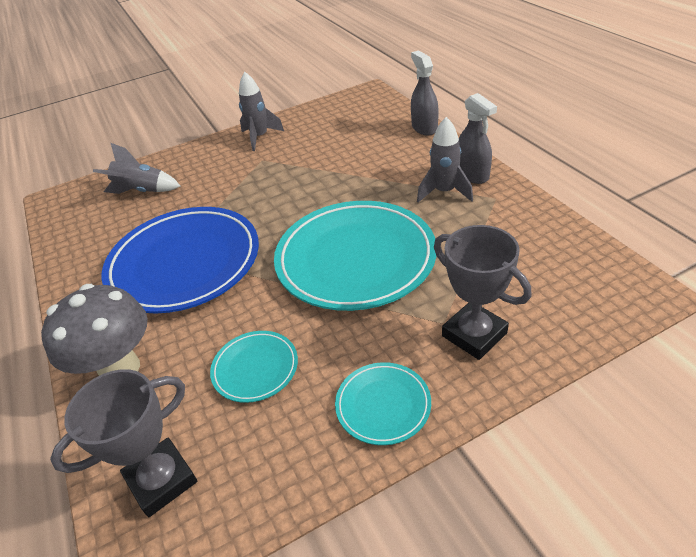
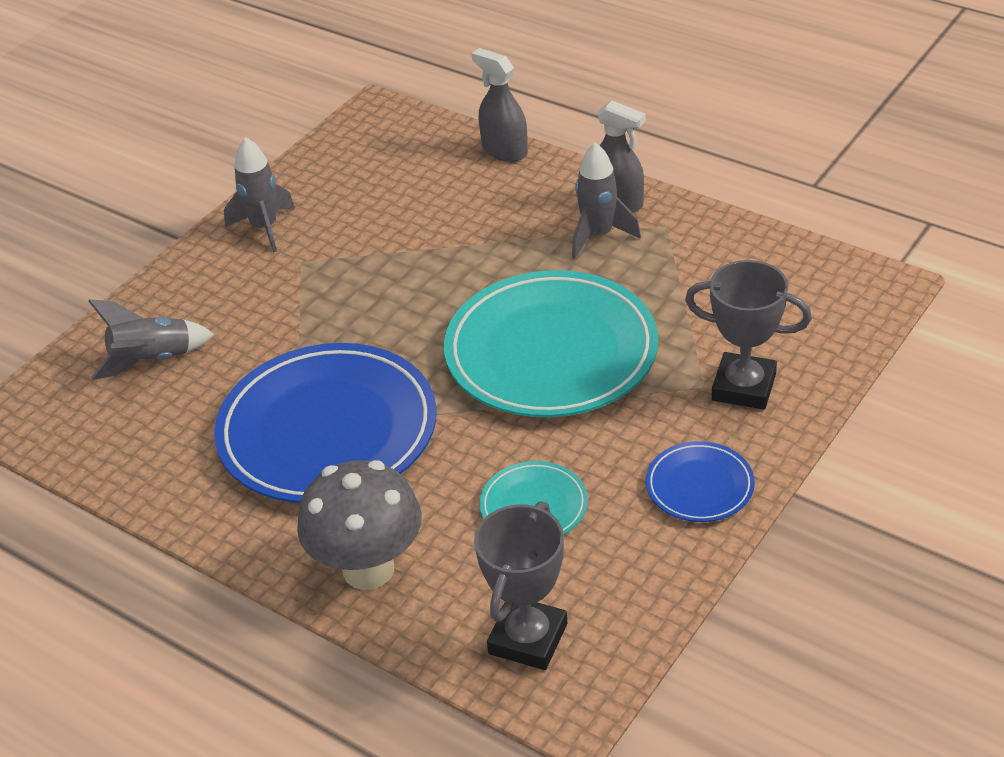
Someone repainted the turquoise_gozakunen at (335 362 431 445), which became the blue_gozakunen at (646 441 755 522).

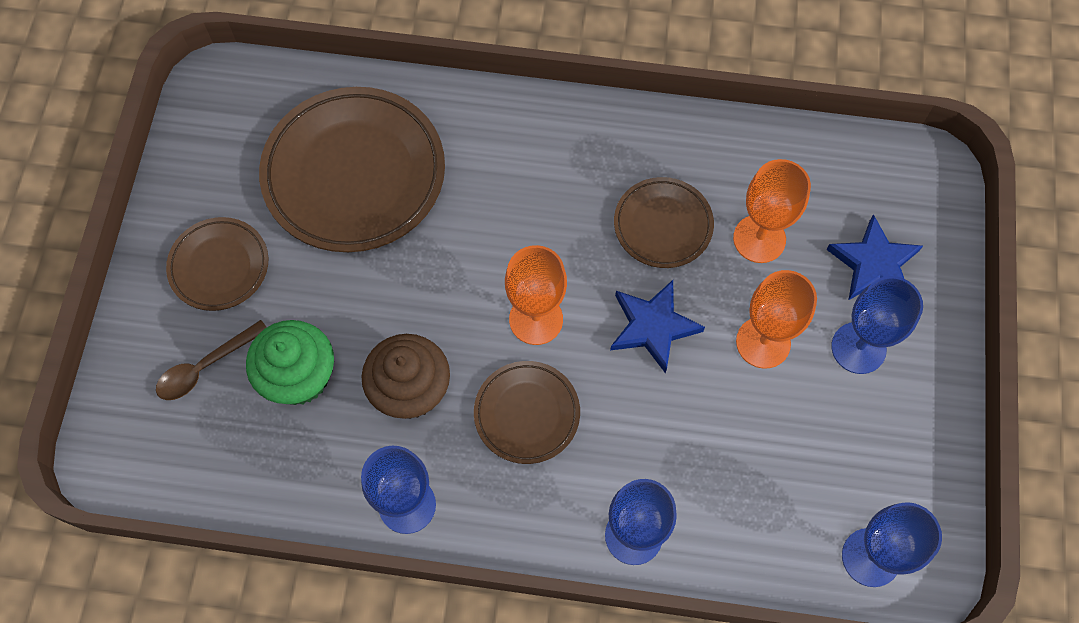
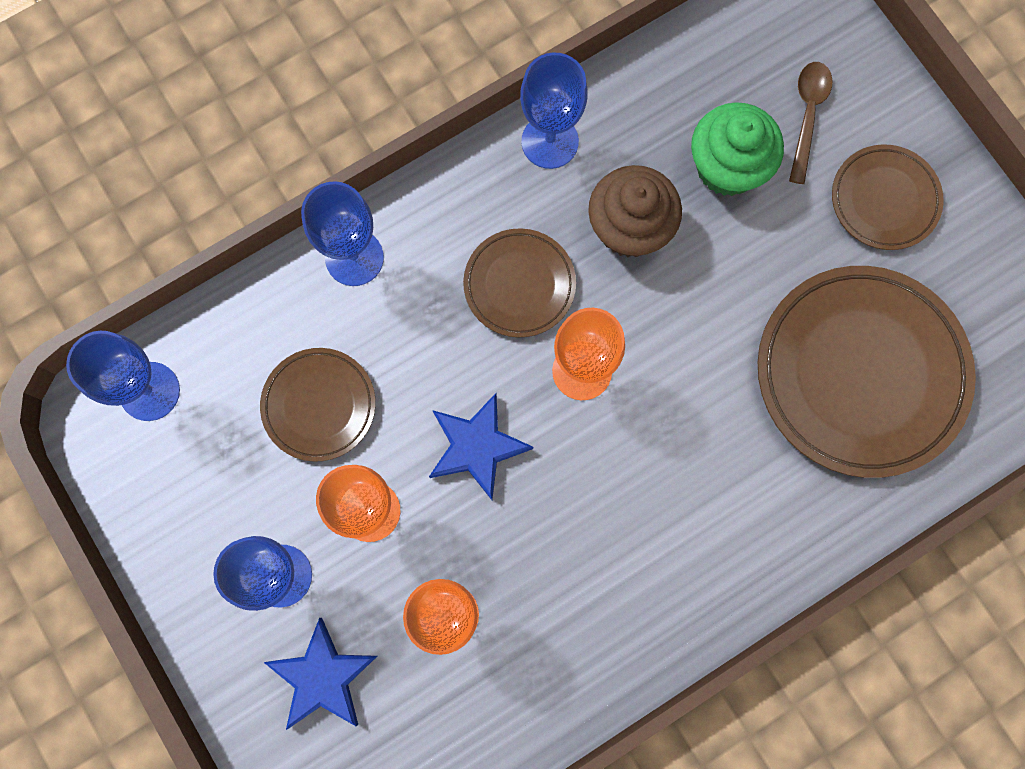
Someone carried the brown_gozakunen from (614 177 714 268) to (260 348 376 462).

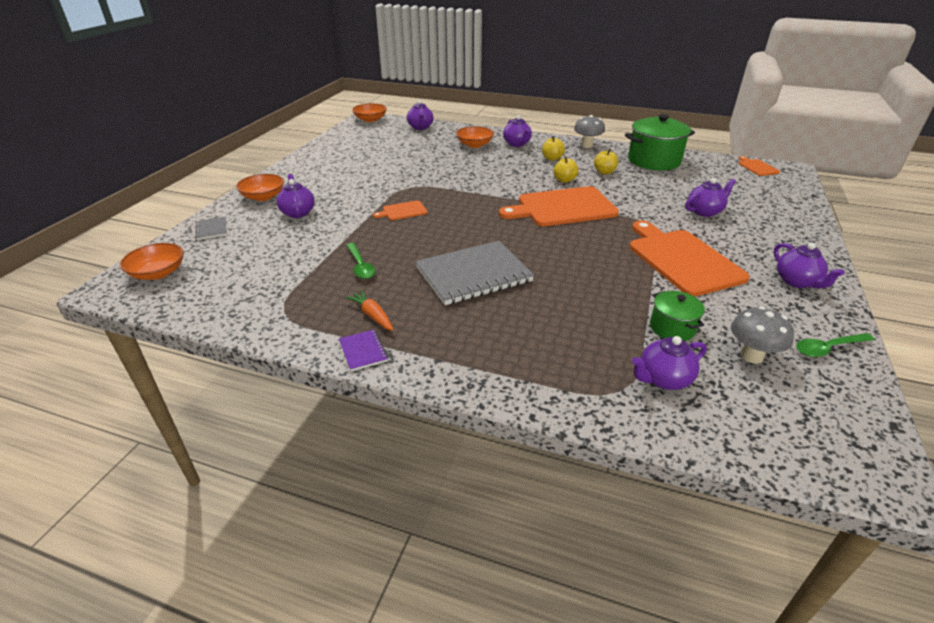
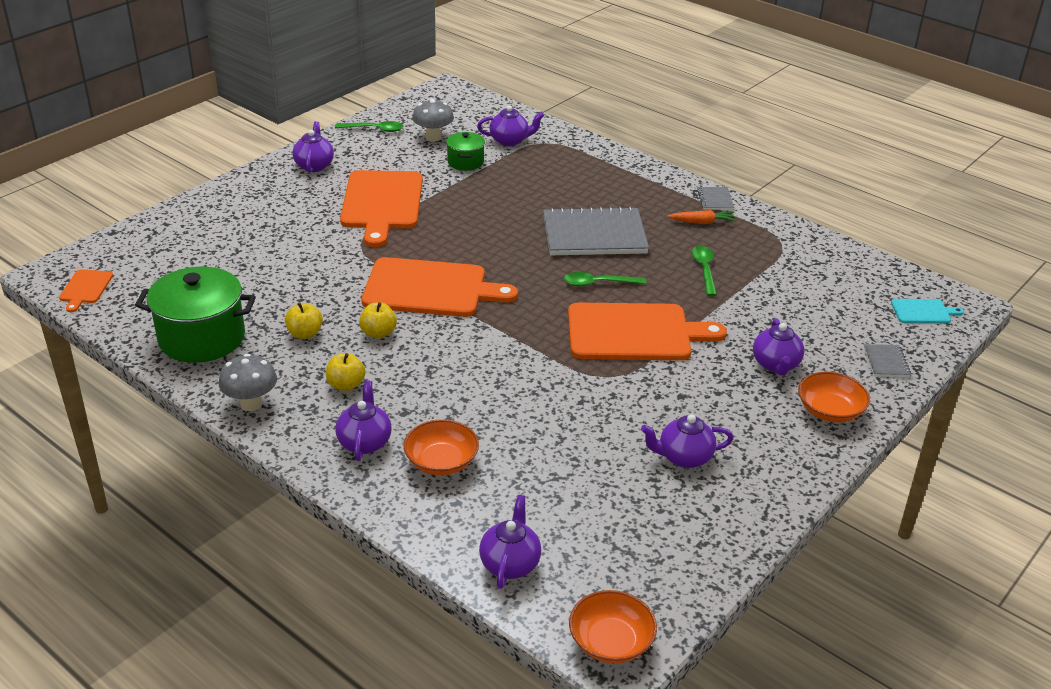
Someone swapped the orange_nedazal at (120 243 184 280) for the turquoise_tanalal at (891 299 964 323).
Someone repainted the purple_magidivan at (339 330 388 371), which became the grey_magidivan at (697 187 734 210).
Someone rotated the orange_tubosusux at (345 290 393 331) by 75 degrees counterclockwise.
Someone scaled the orange_tanalal at (373 200 427 220) by 2.20.
Someone carried the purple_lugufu from (685 178 736 217) to (641 414 733 468).
Someone put down the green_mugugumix at (564 272 646 286).

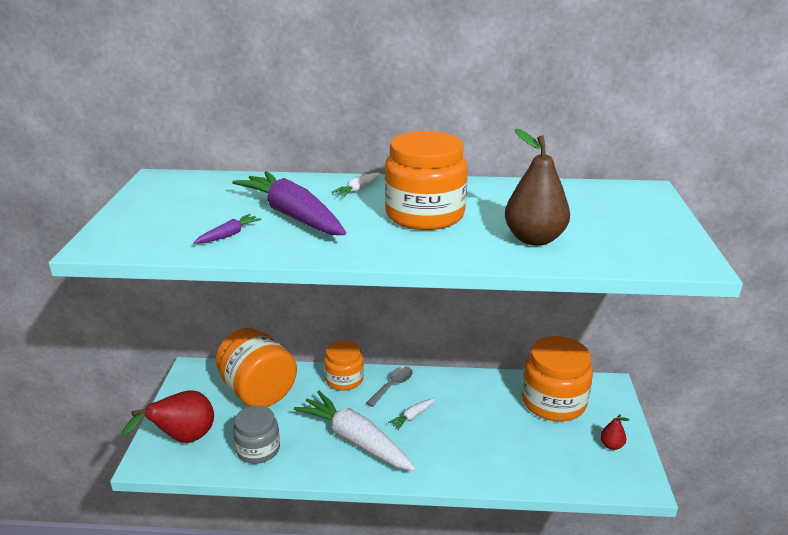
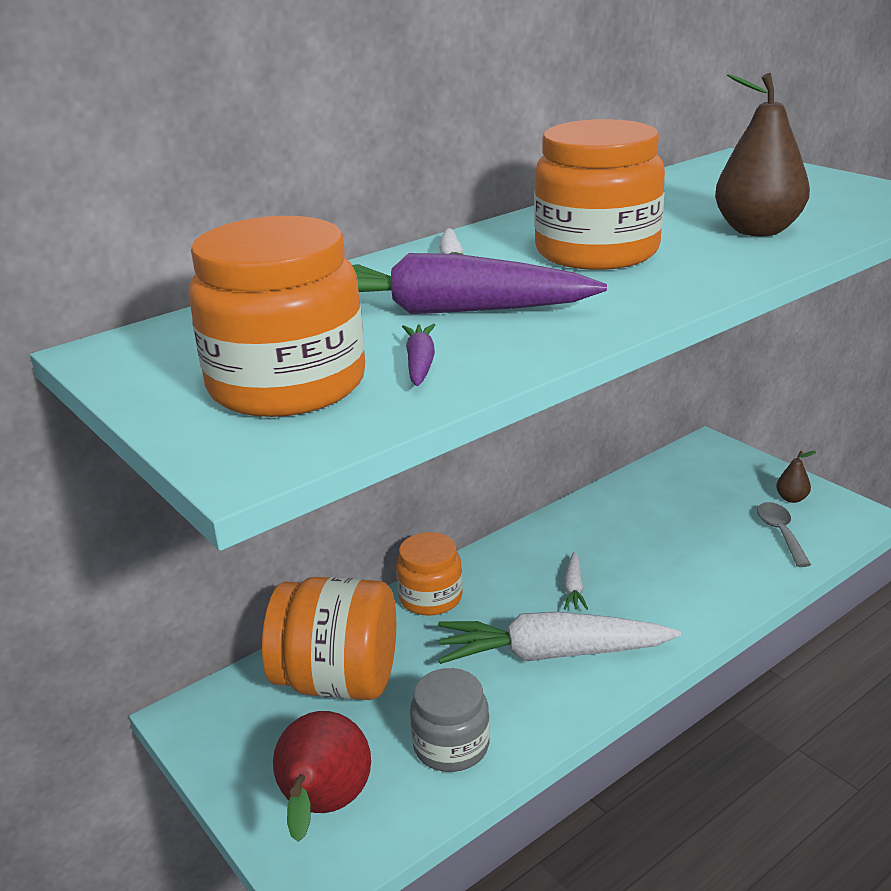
Someone carried the grey_mugugumix from (366 366 413 407) to (757 502 811 567).
Someone carried the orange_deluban from (522 336 593 421) to (188 216 365 417).
Someone repainted the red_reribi at (600 414 630 450), which became the brown_reribi at (776 451 817 503).

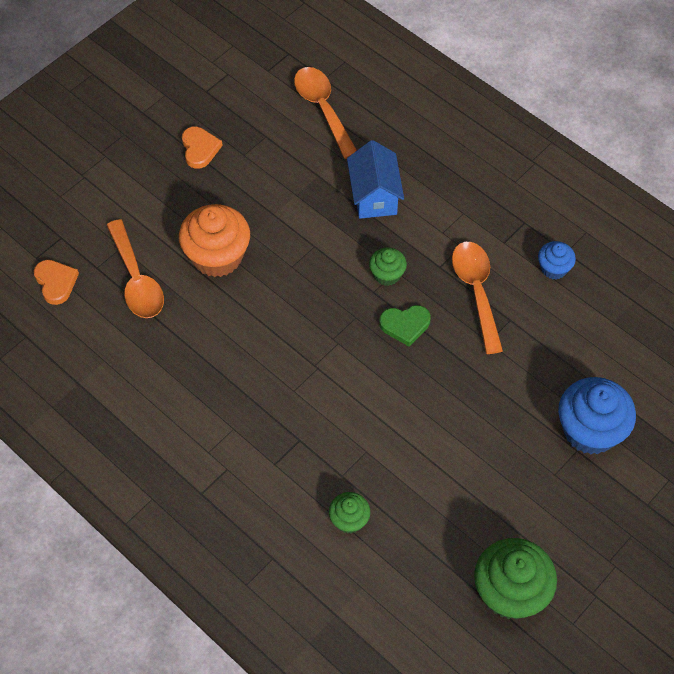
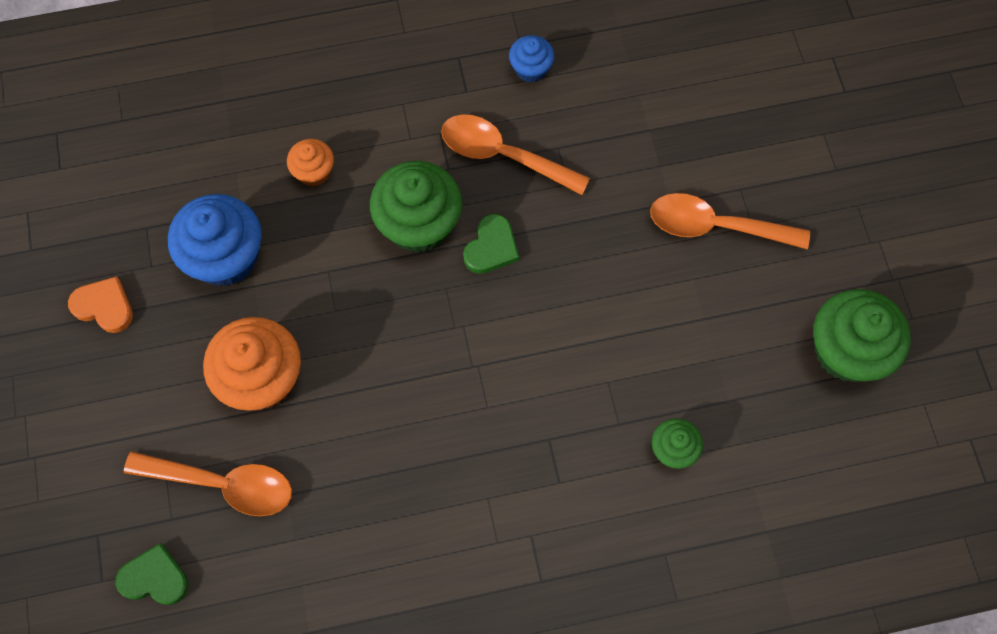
Someone repainted the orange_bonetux at (34 260 79 305), which became the green_bonetux at (115 543 189 605).
Someone carried the orange_mugugumix from (294 67 357 159) to (650 193 810 250).
Someone swapped the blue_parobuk at (347 140 404 219) for the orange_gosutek at (287 139 334 186).
Someone scaled the green_gosutek at (369 247 407 286) by 1.90.
Someone carried the blue_gosutek from (558 377 636 454) to (168 194 262 286).

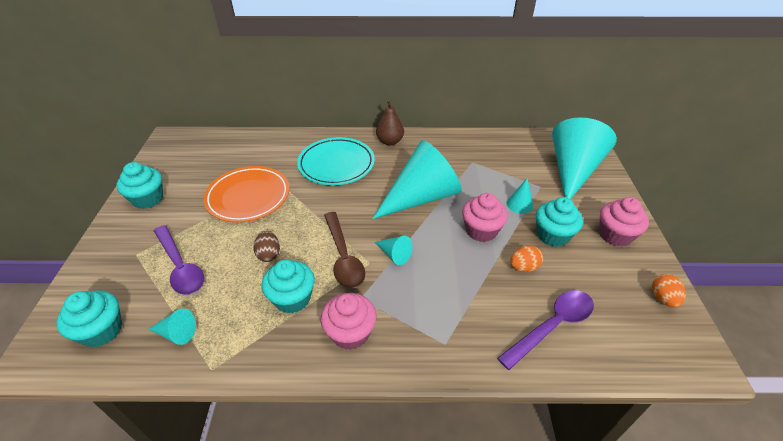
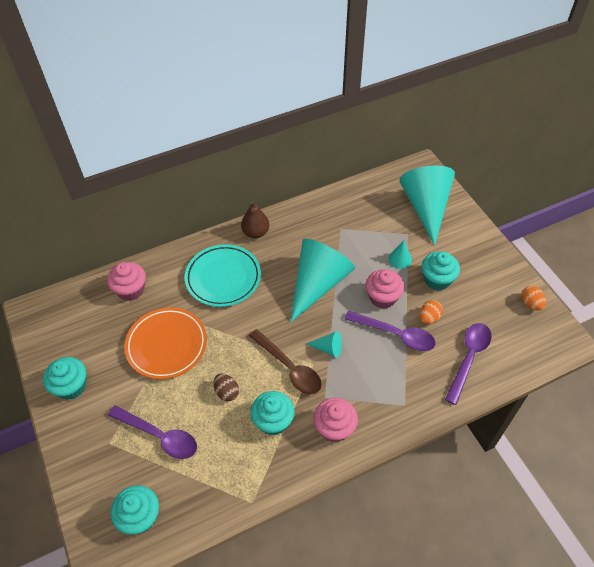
Someone took away the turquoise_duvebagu at (149 309 196 345).
Someone carried the pink_gosutek from (599 197 649 247) to (107 262 146 301).
Someone put down the purple_mugugumix at (345 311 436 351).

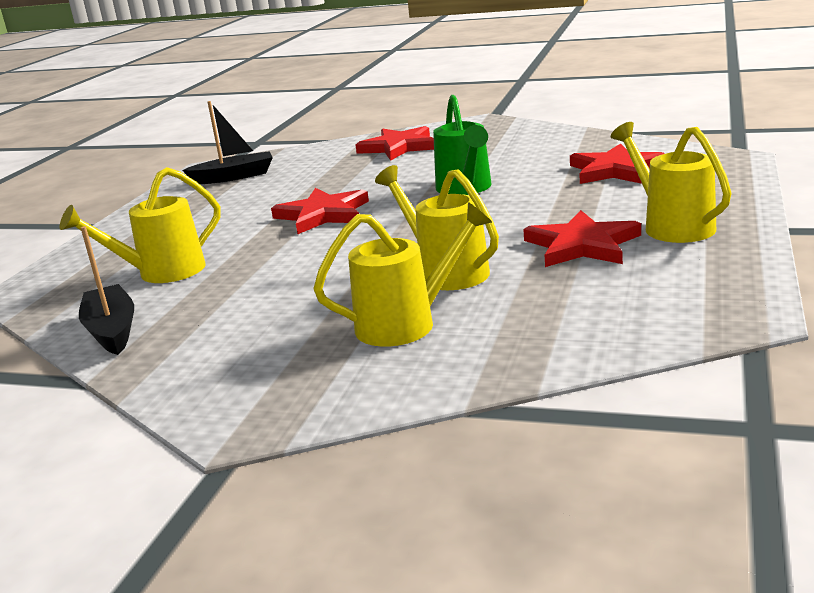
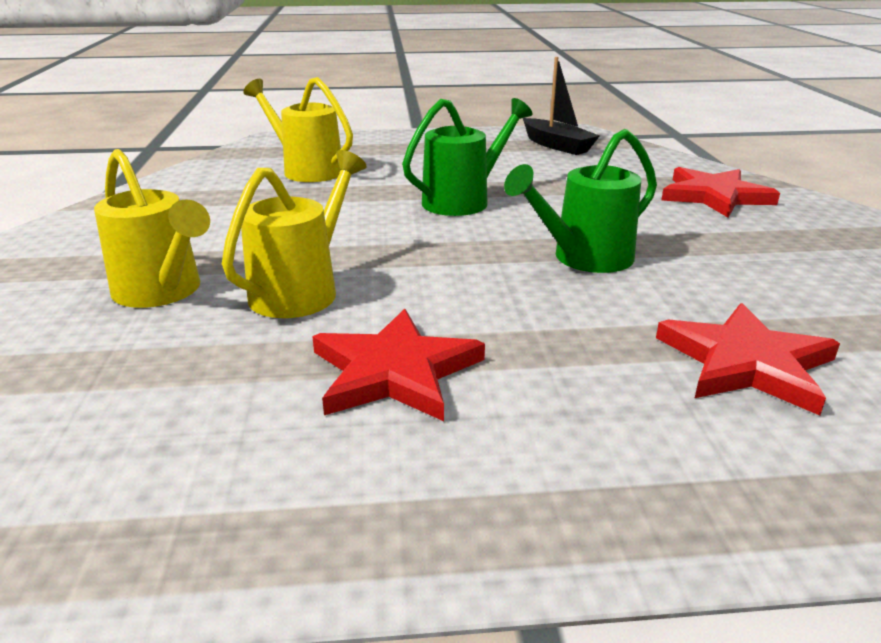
Someone took away the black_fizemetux at (79 226 134 355).
Someone swapped the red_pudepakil at (271 188 369 234) for the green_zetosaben at (402 98 532 216).
Someone took away the yellow_zetosaben at (611 122 732 243).

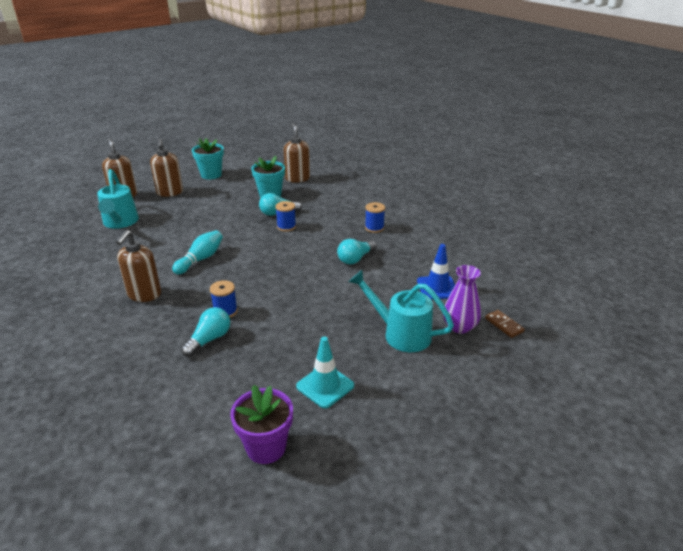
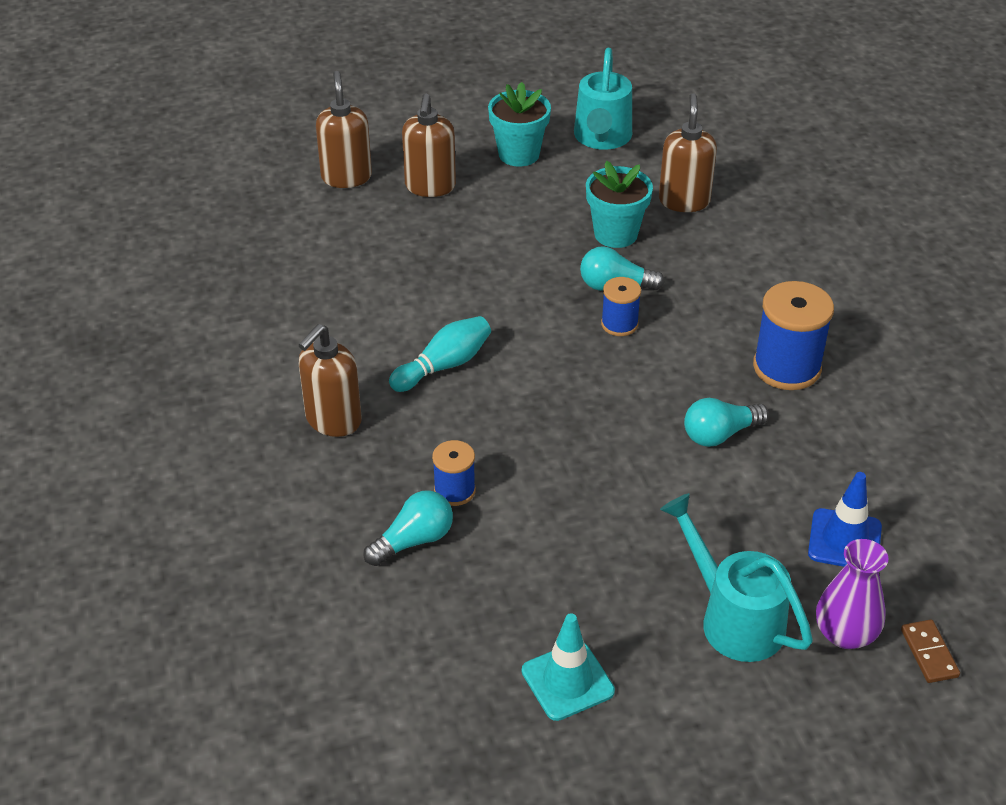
Someone carried the turquoise_zetosaben from (97 169 139 229) to (574 48 632 150).
Someone took away the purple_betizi at (230 385 293 464).
Someone scaled the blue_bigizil at (365 202 385 233) by 1.77.

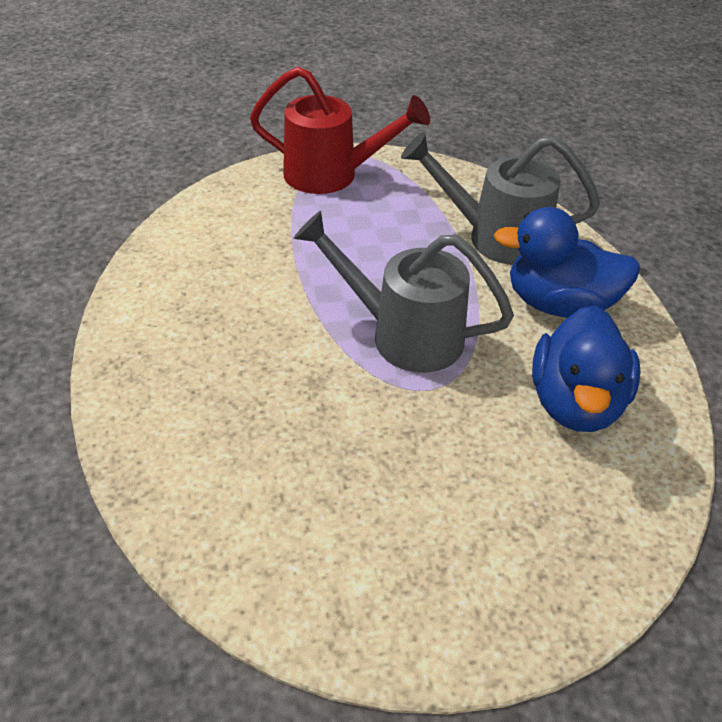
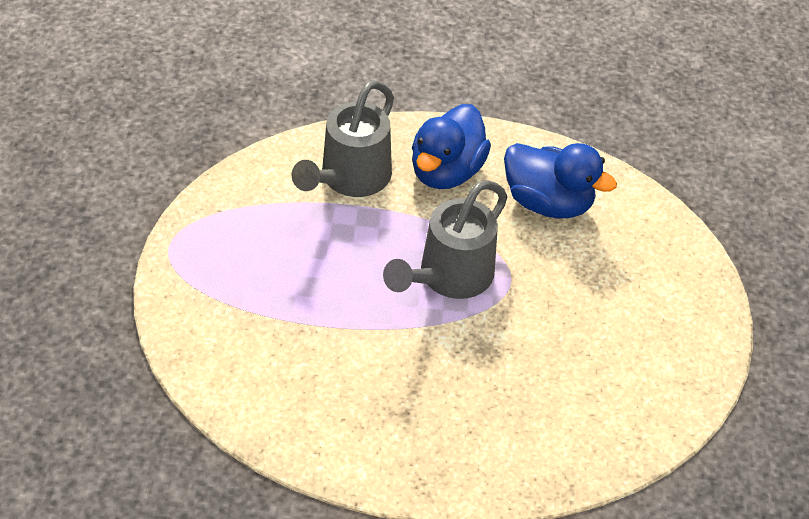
Someone took away the red_zetosaben at (250 67 430 194).

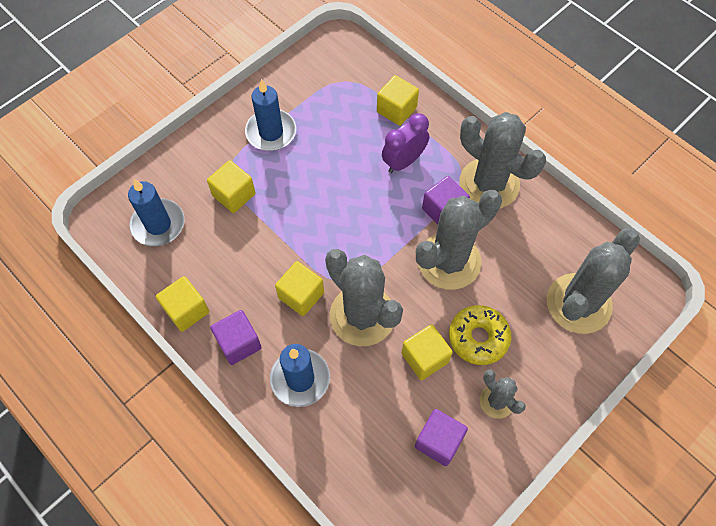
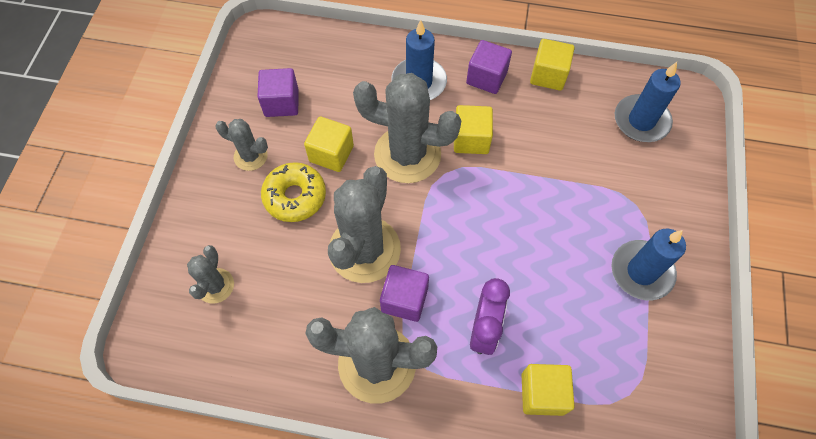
Someone took away the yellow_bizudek at (207 160 255 213).
Someone scaled the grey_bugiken at (547 229 640 334) by 0.50.

